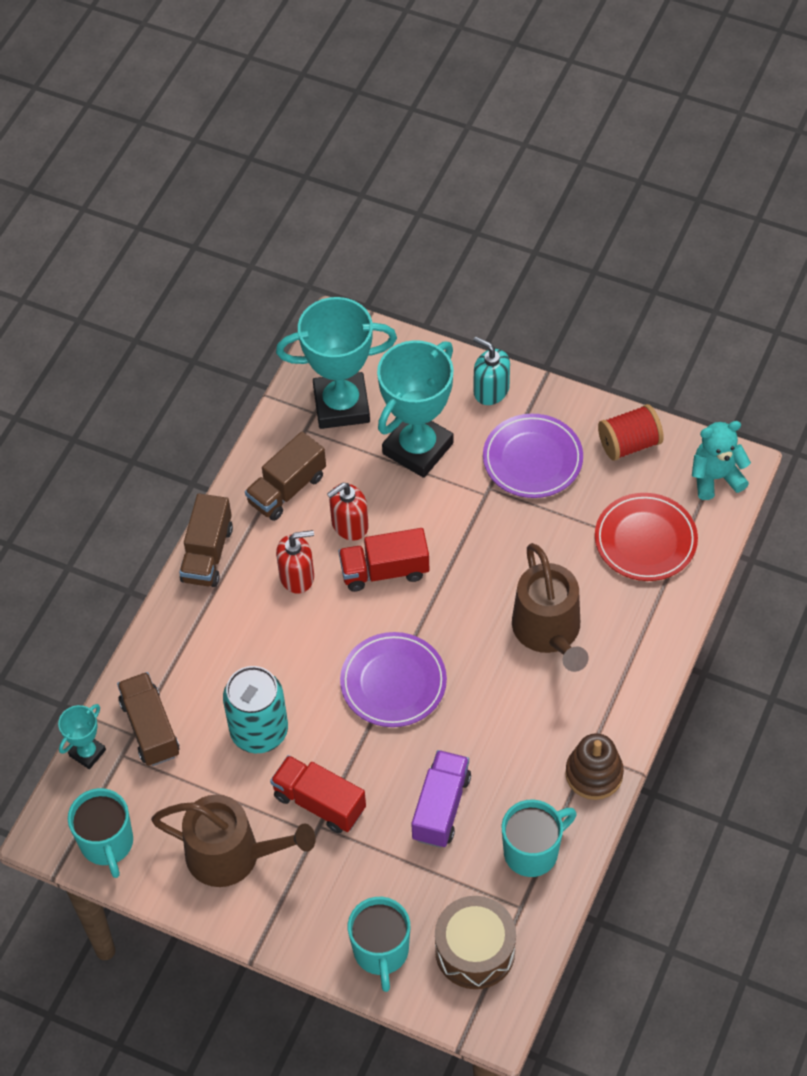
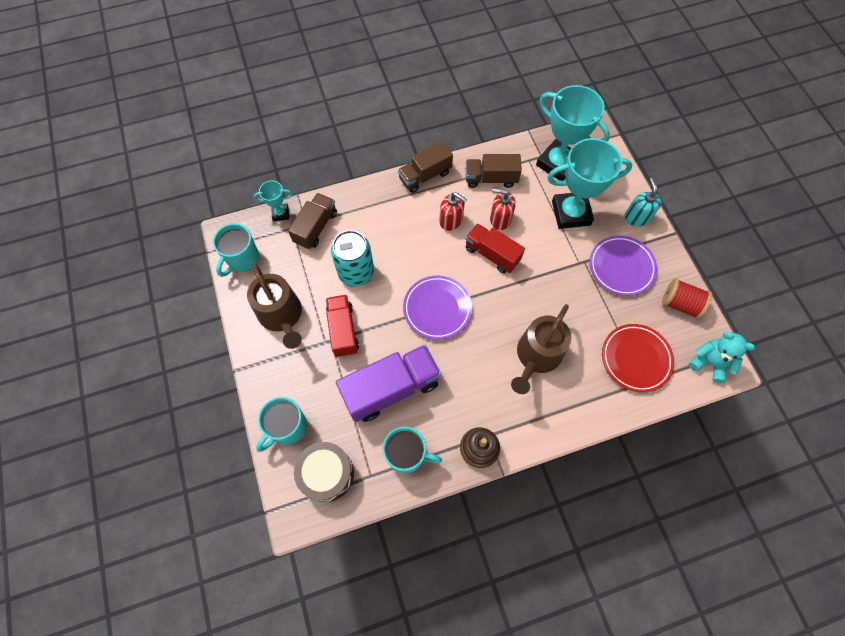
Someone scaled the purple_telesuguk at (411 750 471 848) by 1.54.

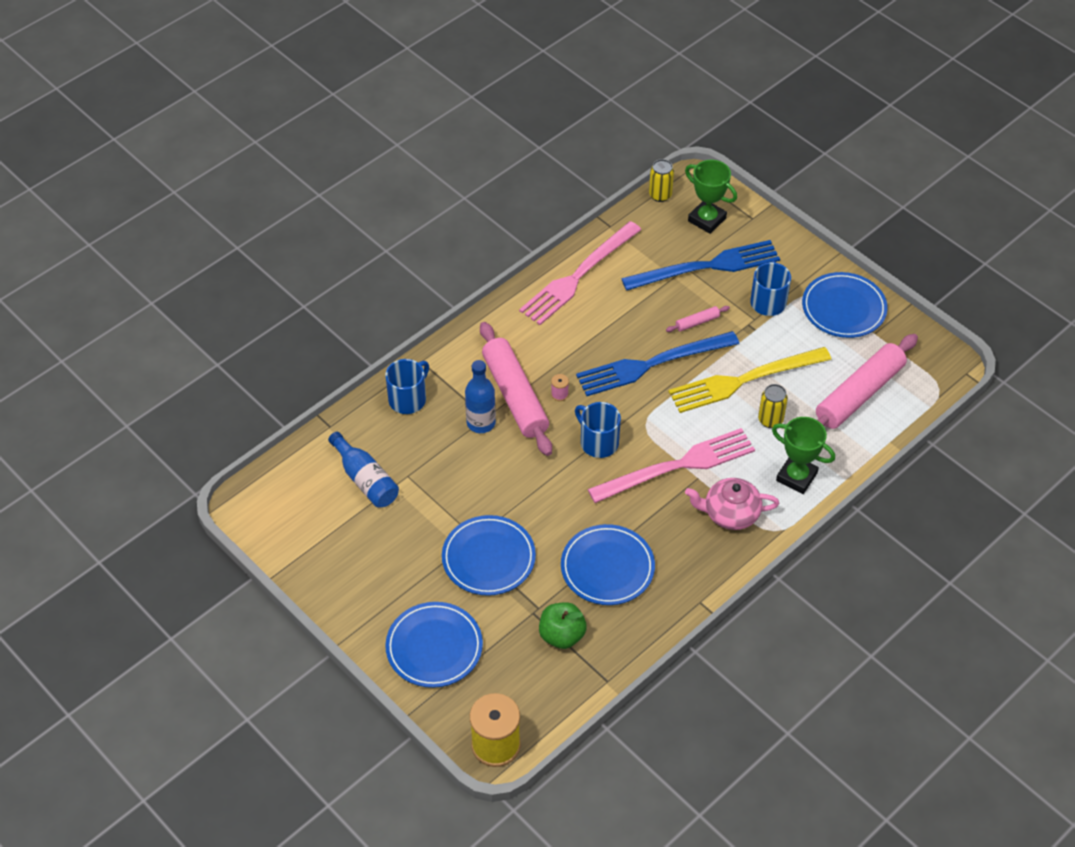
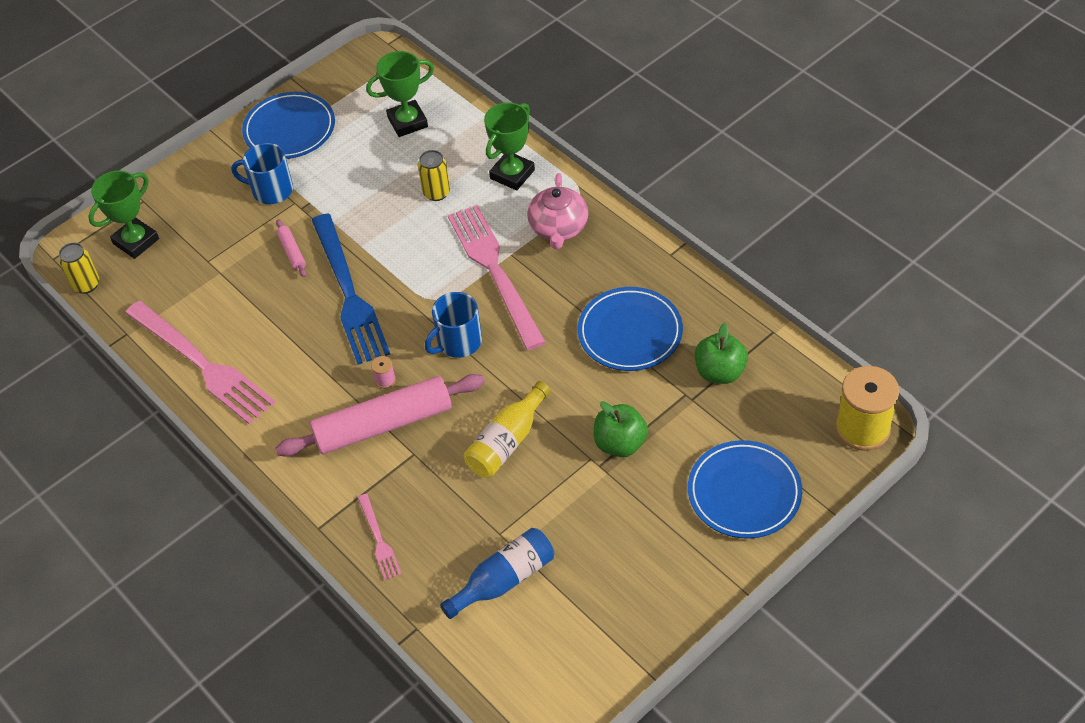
Someone swapped the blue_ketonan at (385 359 429 414) for the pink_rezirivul at (358 494 401 580).
Someone swapped the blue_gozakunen at (442 515 536 596) for the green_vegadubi at (594 401 648 457).
Someone took away the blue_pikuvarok at (465 360 496 433).
Someone took away the blue_rezirivul at (621 240 780 291).
Someone took away the yellow_rezirivul at (668 347 832 413).
Someone swapped the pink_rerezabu at (816 334 918 429) for the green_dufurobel at (366 51 434 137).
Someone put down the yellow_pikuvarok at (464 381 551 477).

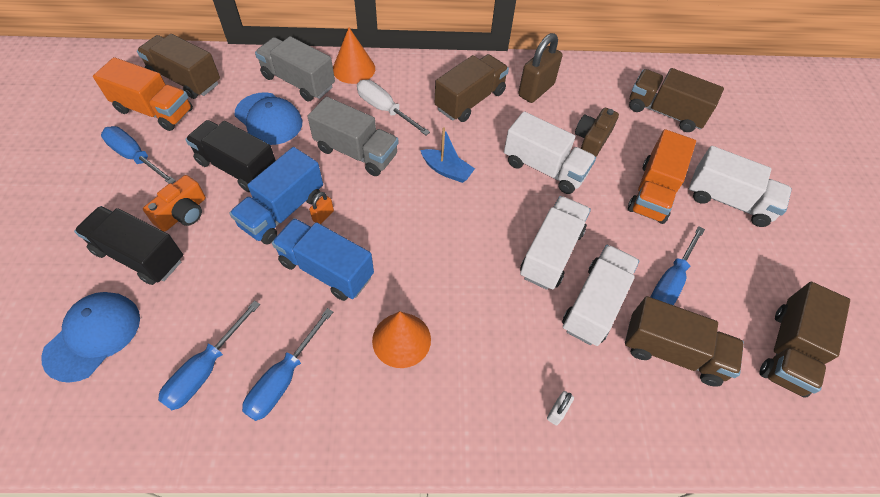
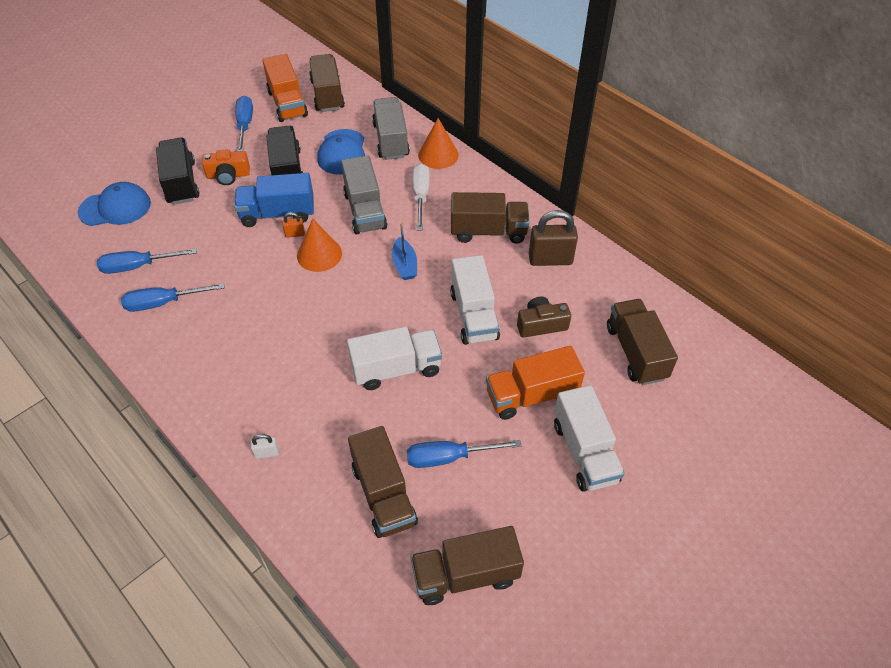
Someone took away the blue_telesuguk at (272 218 374 301).
Someone carried the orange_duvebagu from (372 311 431 368) to (297 218 342 272).
Someone took away the white_telesuguk at (562 245 640 346).

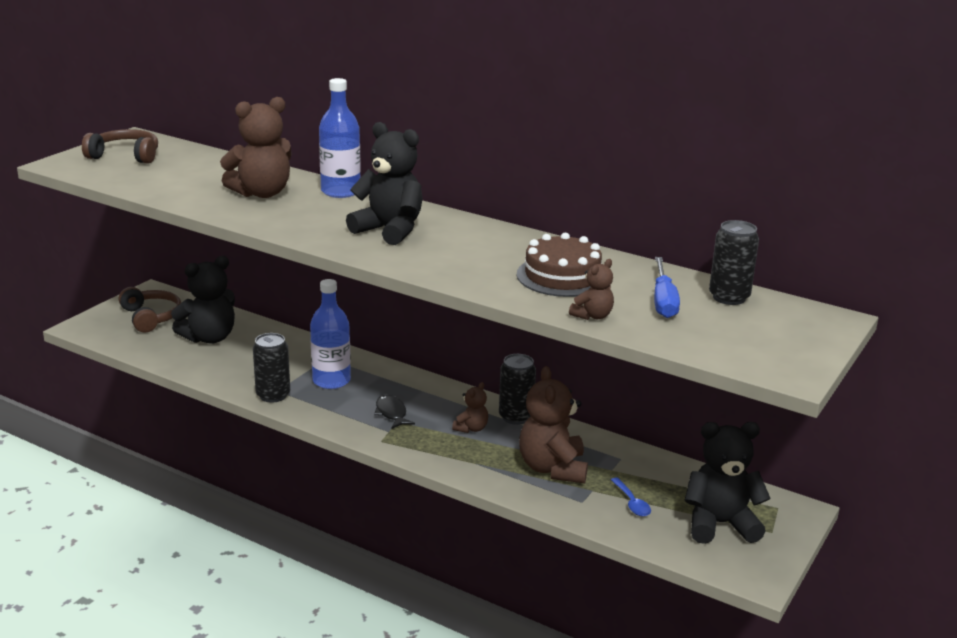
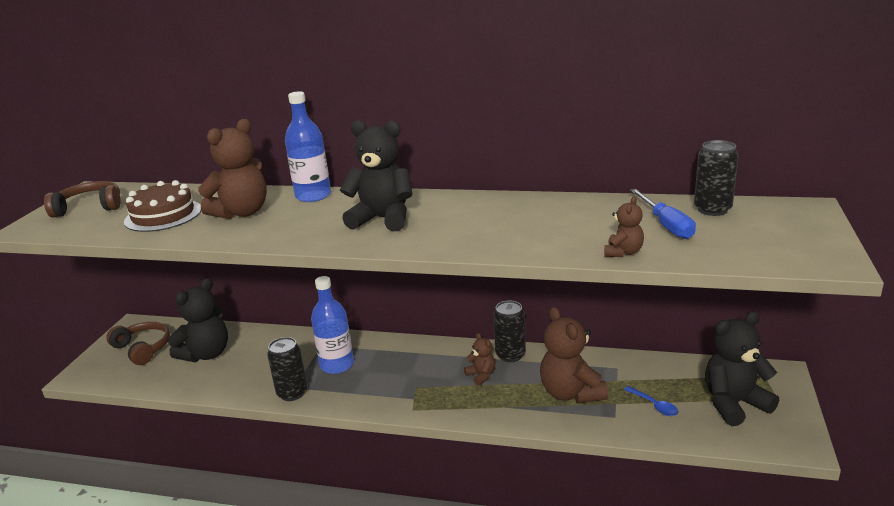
Someone took away the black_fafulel at (374 395 415 429).
Someone rotated the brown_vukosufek at (452 382 488 433) by 45 degrees counterclockwise.
Someone carried the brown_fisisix from (517 233 602 297) to (124 180 201 232).

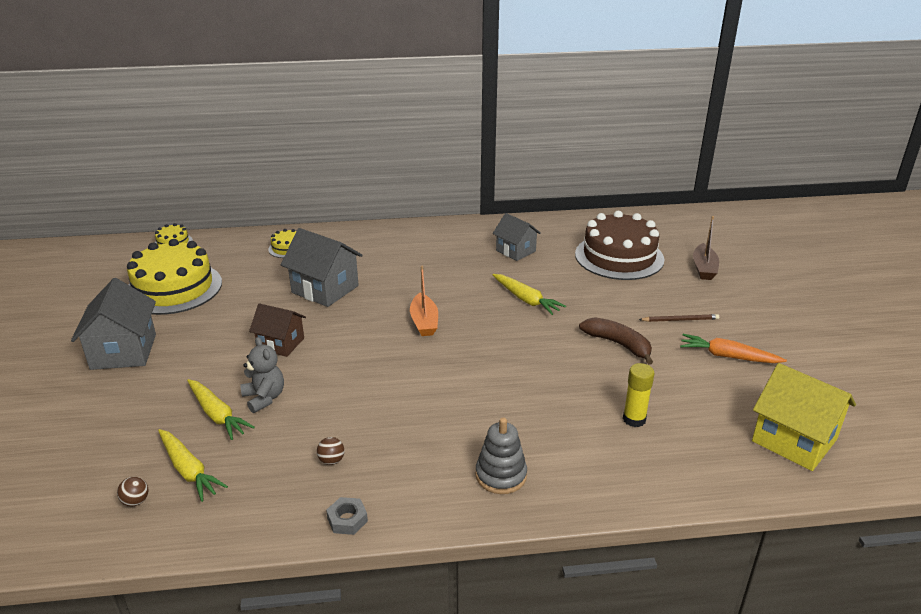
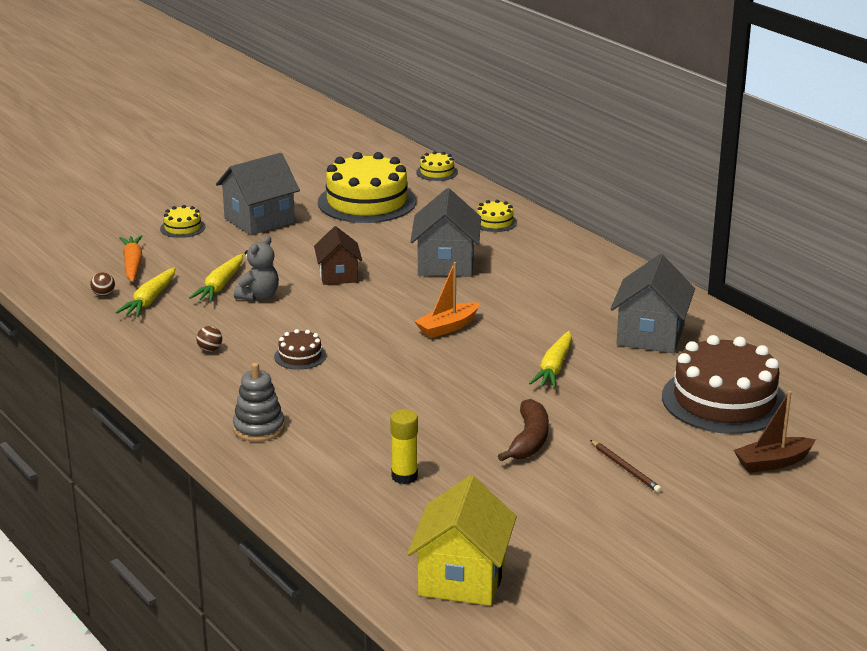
Someone took away the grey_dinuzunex at (326 497 368 535).
Someone scaled the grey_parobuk at (493 213 541 261) by 1.55.
Someone carried the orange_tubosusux from (680 334 787 363) to (119 235 143 282).
Someone put down the yellow_fisisix at (160 205 205 238).
Someone put down the brown_fisisix at (274 329 326 370).

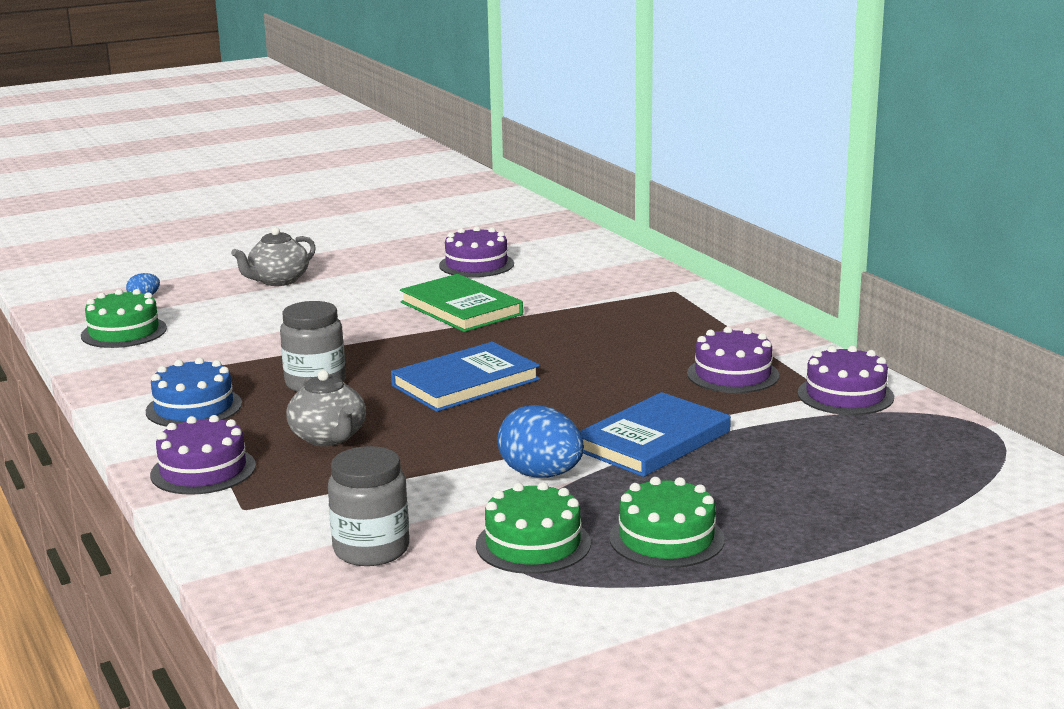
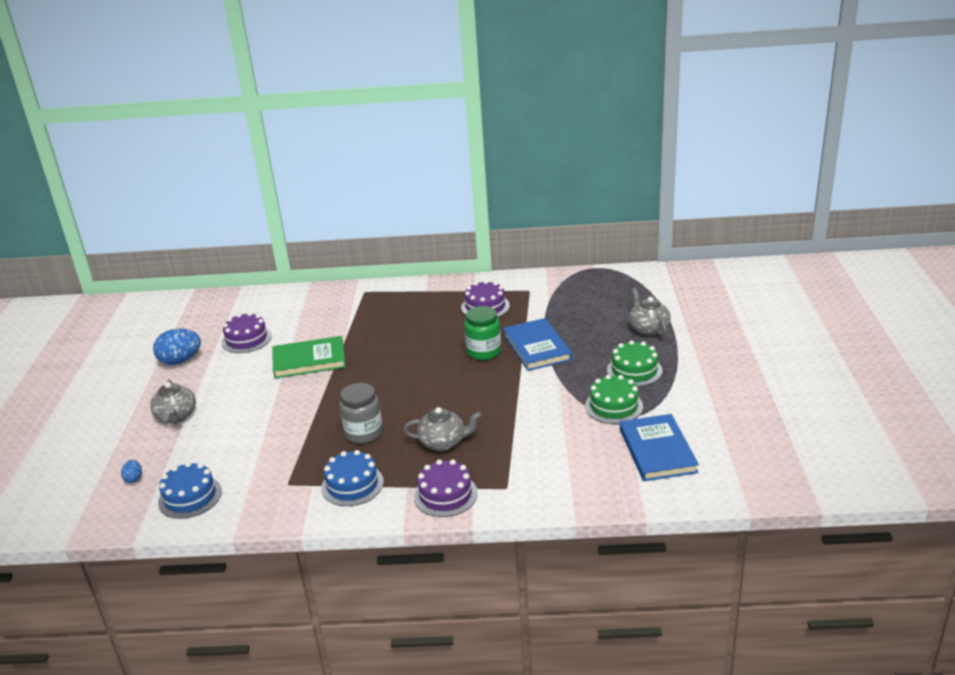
Someone repainted the green_fisisix at (81 289 167 348), which became the blue_fisisix at (158 462 222 519).
Someone took away the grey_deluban at (328 446 409 566).
Someone carried the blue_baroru from (391 342 540 412) to (620 414 699 481).
Someone carried the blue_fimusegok from (498 405 584 478) to (153 329 201 365).
Someone took away the purple_fisisix at (798 346 894 415).
Someone put down the green_deluban at (464 306 501 360).
Someone put down the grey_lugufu at (629 288 671 336).

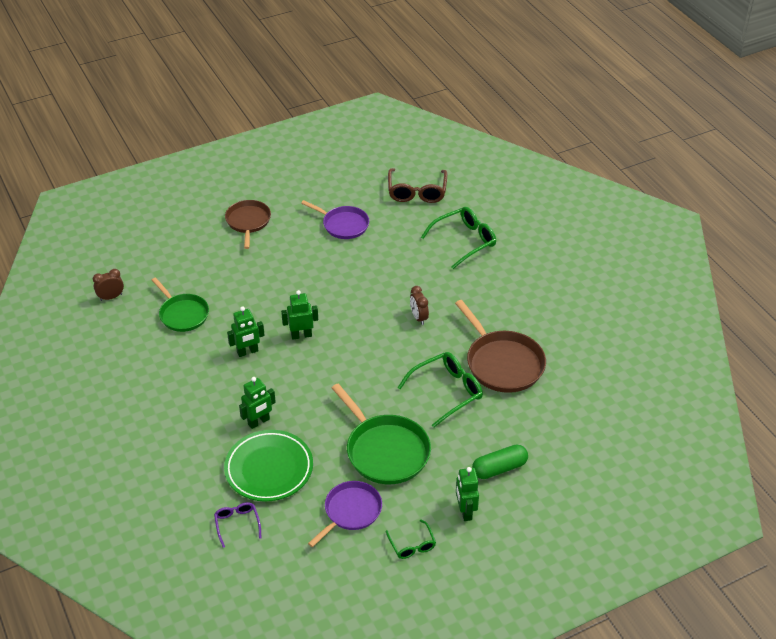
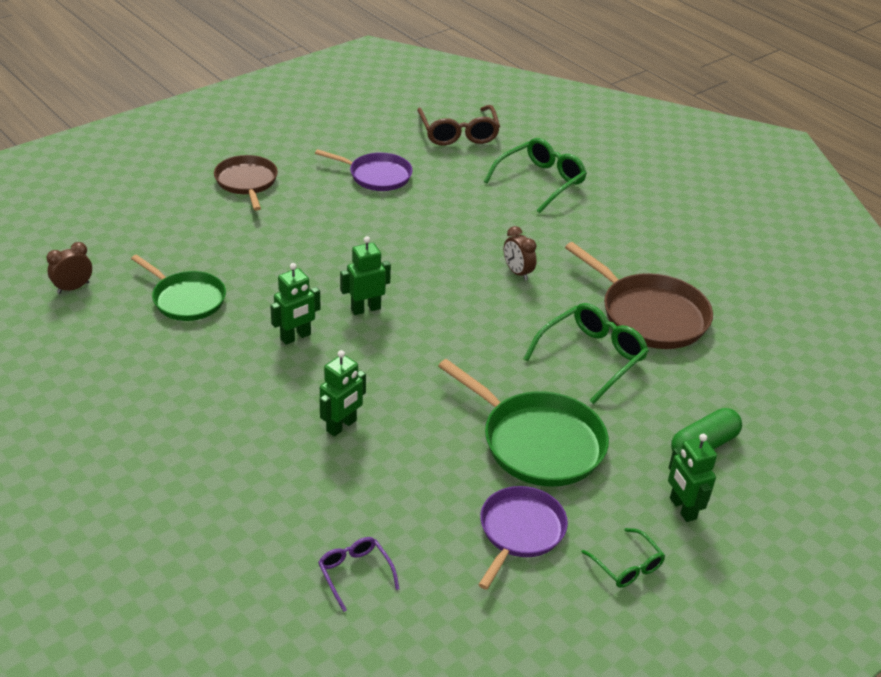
Someone took away the green_gozakunen at (224 430 313 502).

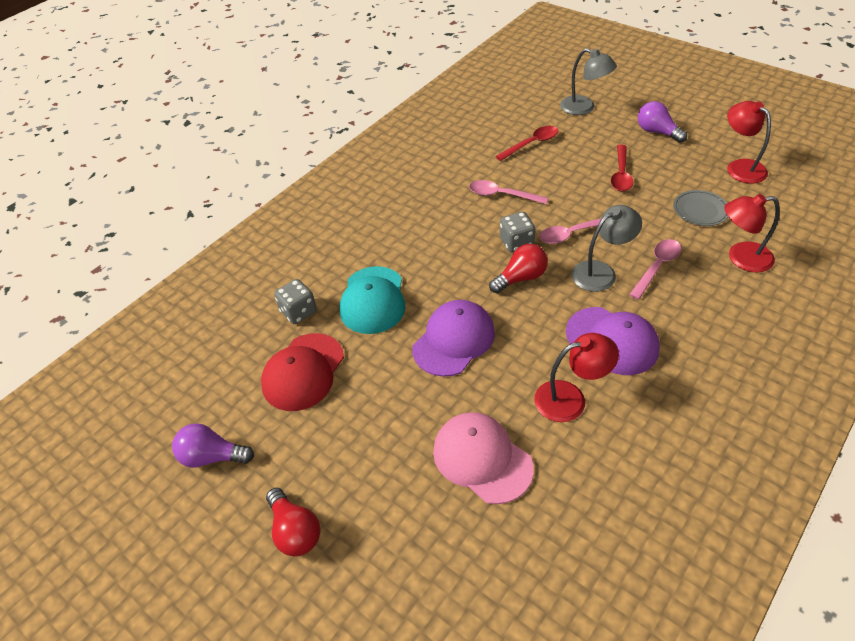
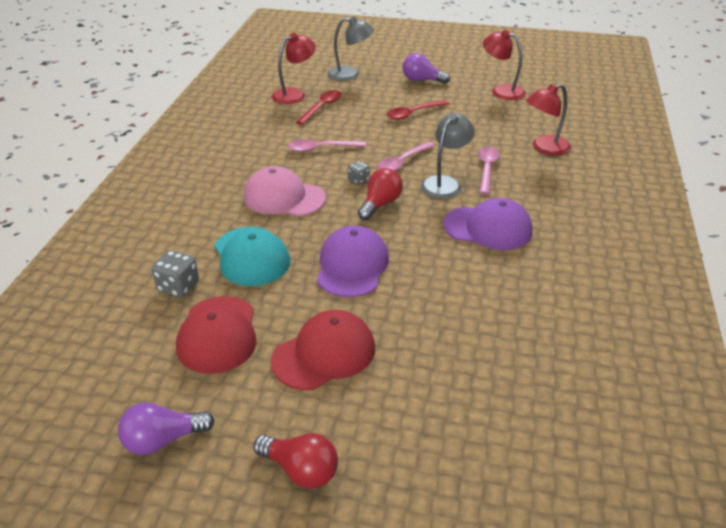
Someone carried the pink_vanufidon from (433 412 534 504) to (244 166 326 216).
Someone scaled the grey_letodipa at (500 212 535 252) by 0.62.
Someone carried the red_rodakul from (534 333 619 422) to (272 33 316 104).
Someone rotated the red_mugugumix at (611 145 633 191) by 75 degrees clockwise.
Someone took away the grey_gozakunen at (673 190 728 226).
Someone put down the red_vanufidon at (271 310 375 390).

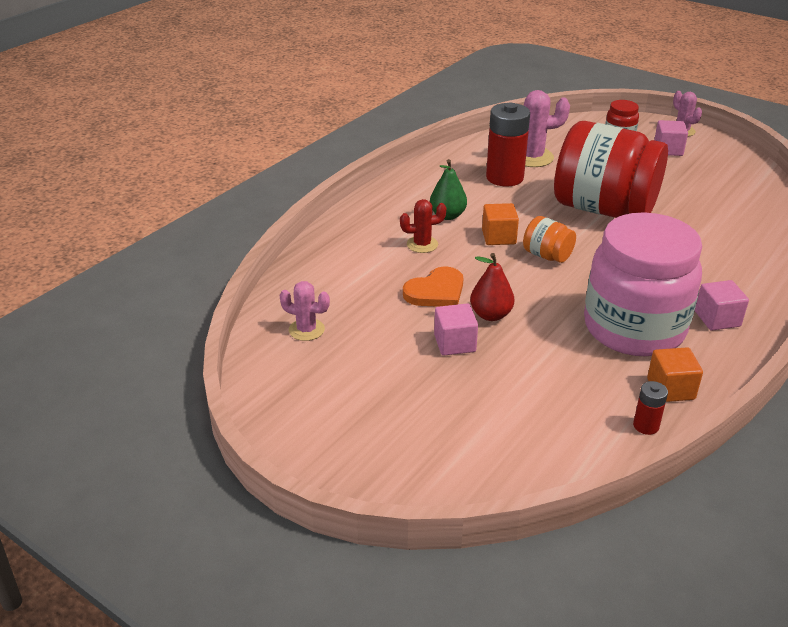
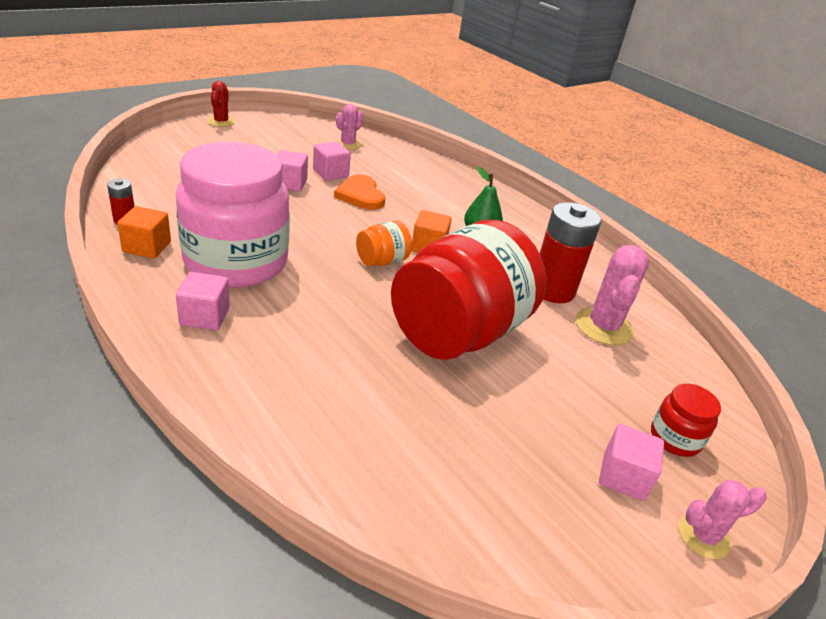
Someone carried the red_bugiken from (400 199 446 253) to (208 81 234 127).
Someone took away the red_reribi at (470 253 514 321).
Someone put down the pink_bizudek at (313 141 351 181).

